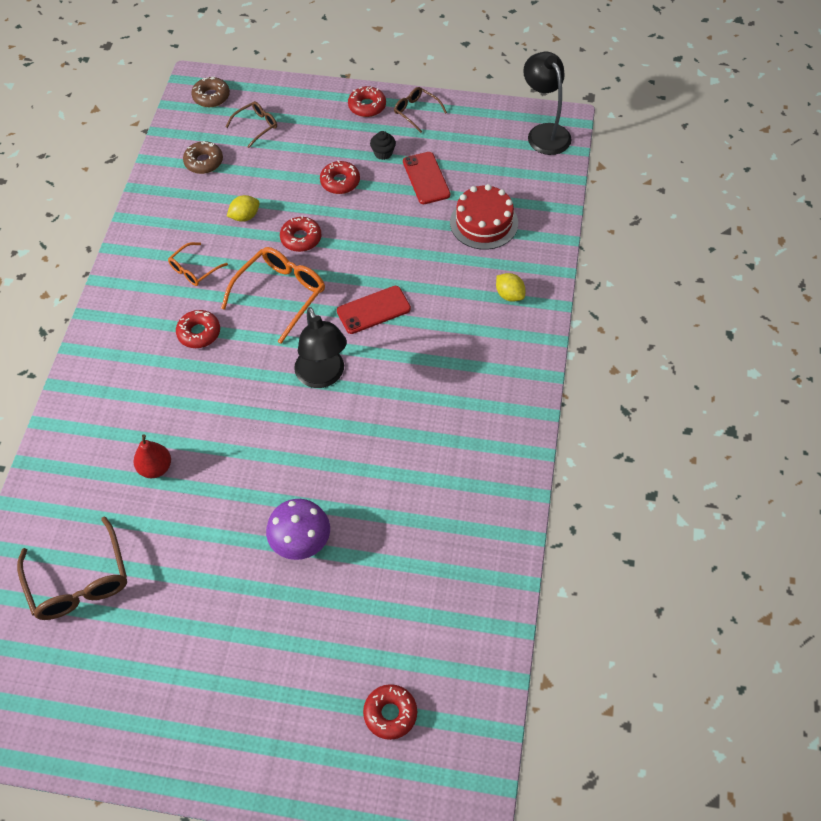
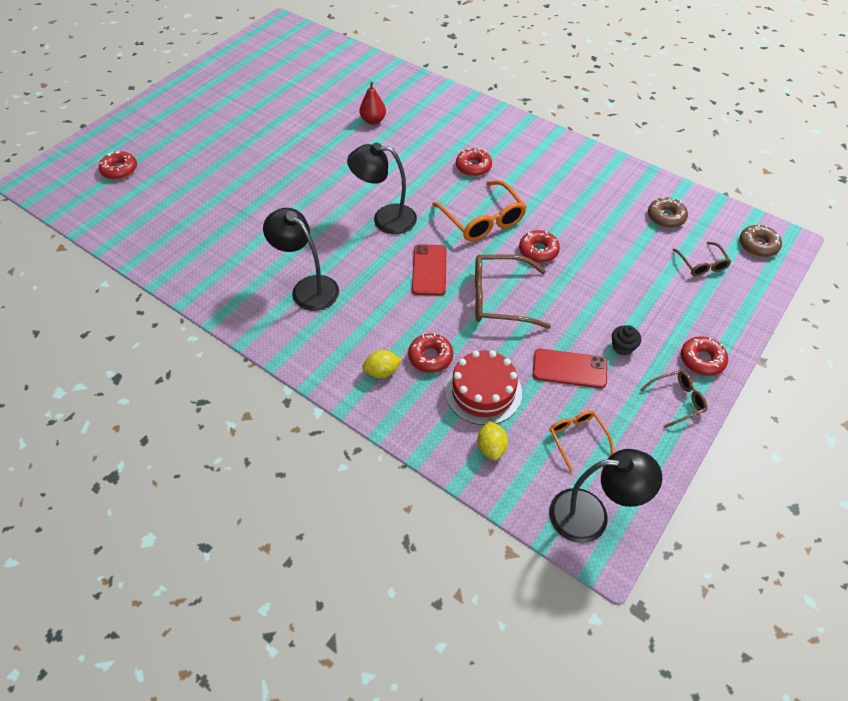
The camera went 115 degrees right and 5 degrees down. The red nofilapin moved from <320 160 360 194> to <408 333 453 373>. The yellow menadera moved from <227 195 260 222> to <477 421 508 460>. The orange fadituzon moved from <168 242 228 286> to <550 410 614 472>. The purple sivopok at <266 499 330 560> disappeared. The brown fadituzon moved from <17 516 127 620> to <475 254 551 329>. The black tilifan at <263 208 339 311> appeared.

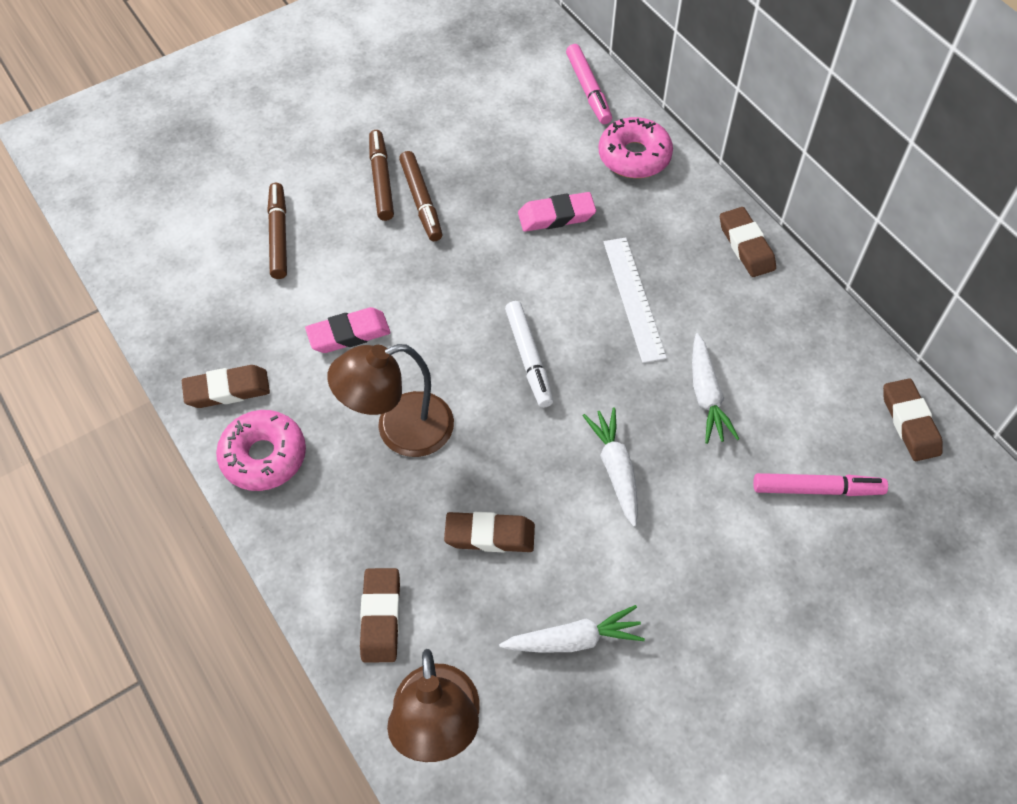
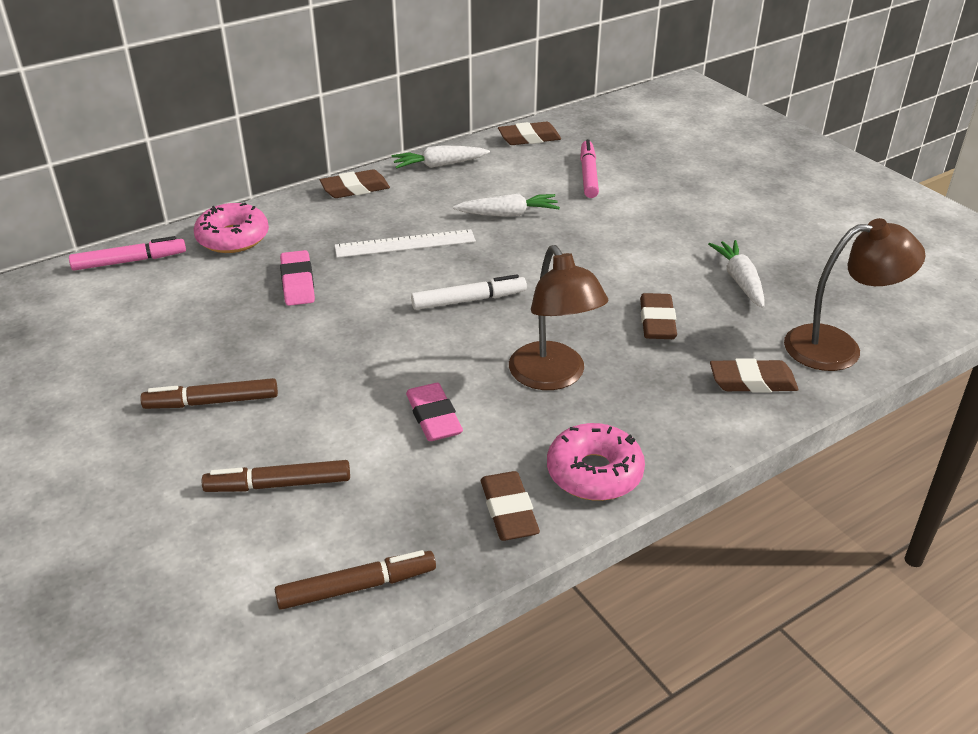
The camera went 90 degrees left and 20 degrees down. The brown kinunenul moved from <399 151 442 241> to <275 550 436 610>. The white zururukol moved from <582 407 638 527> to <392 145 490 169>.

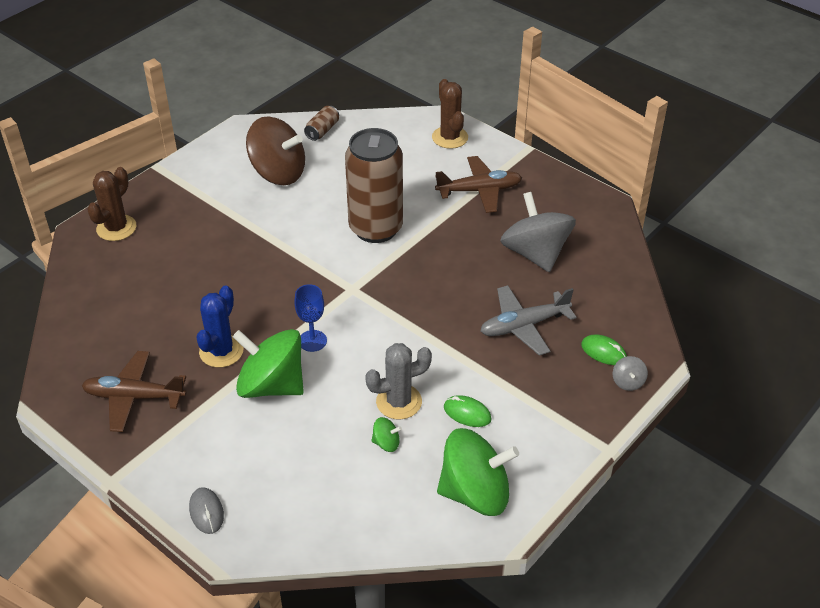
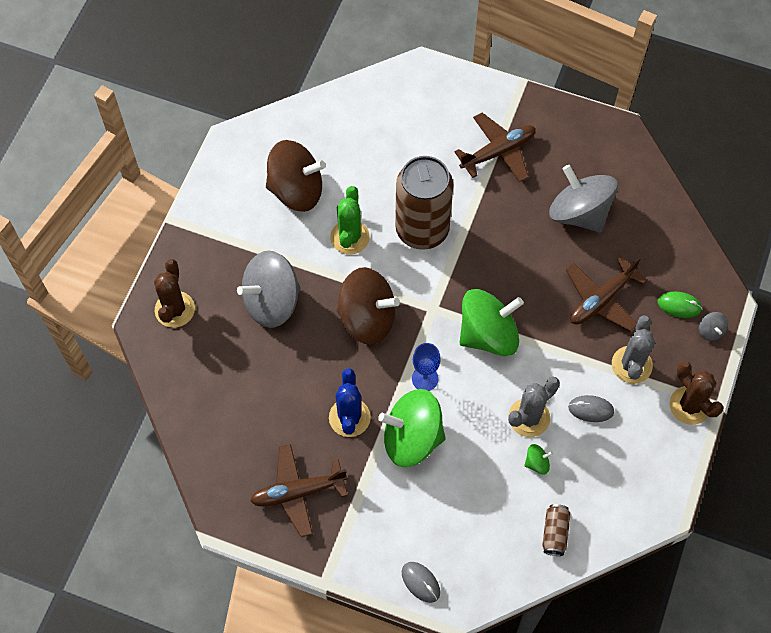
The camera went 20 degrees left and 20 degrees up. The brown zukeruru moved from <432 79 468 149> to <670 361 724 425>. The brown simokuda moved from <304 106 339 141> to <542 504 571 556>. The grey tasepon at <480 285 576 356> became the brown tasepon at <566 256 647 332>. The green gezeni at <444 395 491 427> became the grey gezeni at <568 395 614 422>. The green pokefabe moved from <437 428 519 516> to <460 289 524 356>. The green zukeruru at <330 186 370 255> appeared. The grey pokefabe at <237 251 301 328> appeared. The brown pokefabe at <337 267 400 345> appeared. The grey zukeruru at <612 315 655 384> appeared.

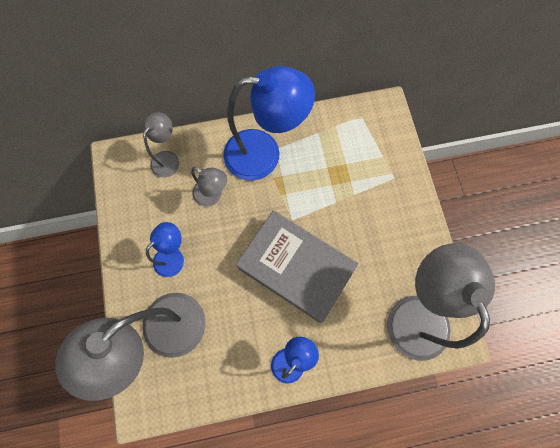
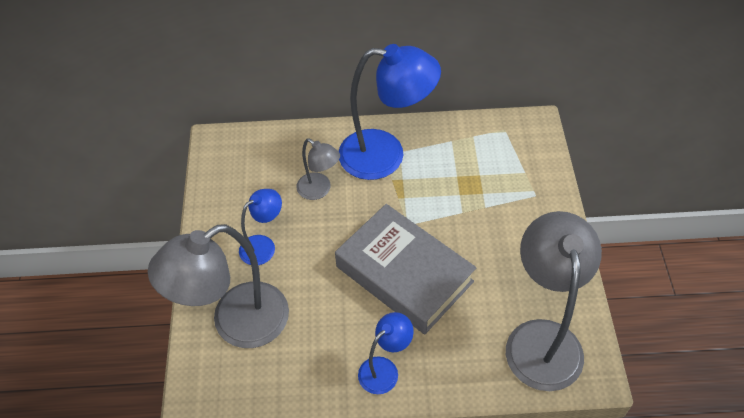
The camera went 10 degrees right and 20 degrees down. The grey tilifan at <143 112 179 177> disappeared.

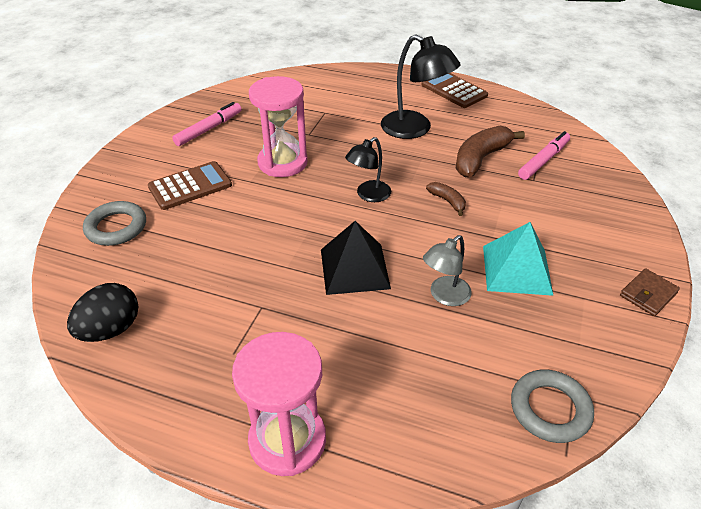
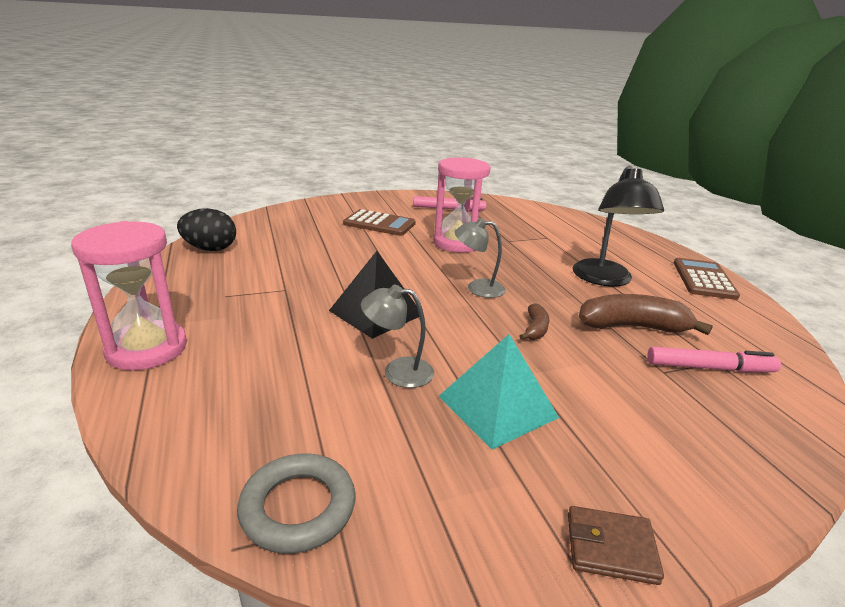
The camera went 50 degrees right and 15 degrees down. The black tilifan at <345 137 391 202> became the grey tilifan at <454 218 505 298>. The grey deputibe at <83 201 146 246> disappeared.

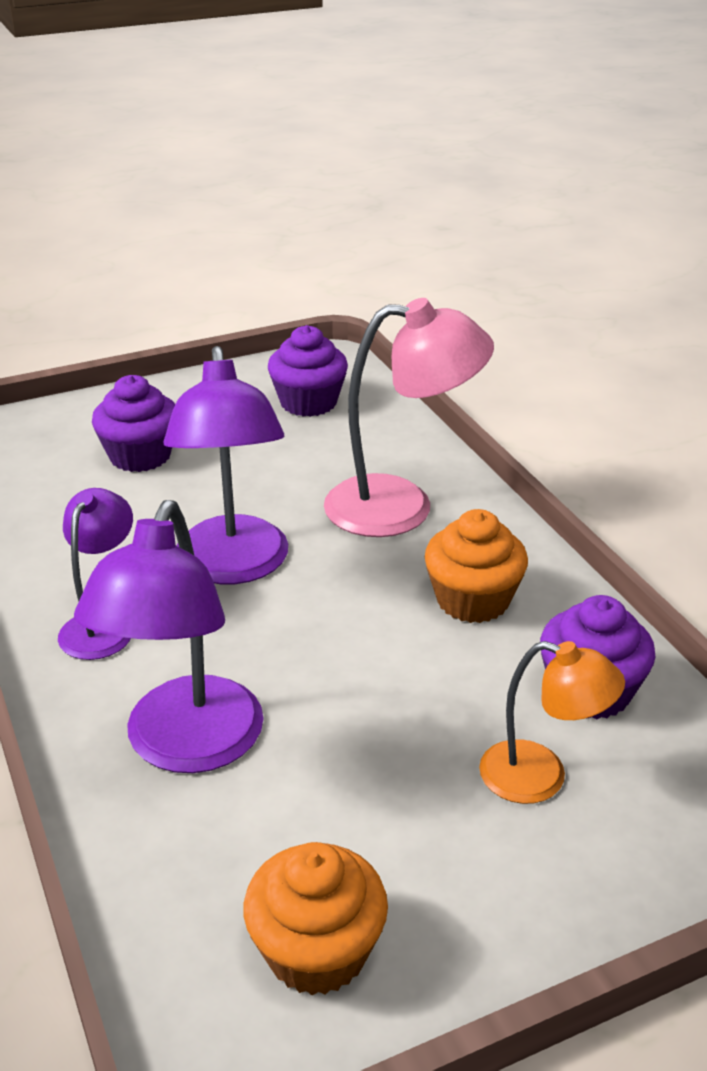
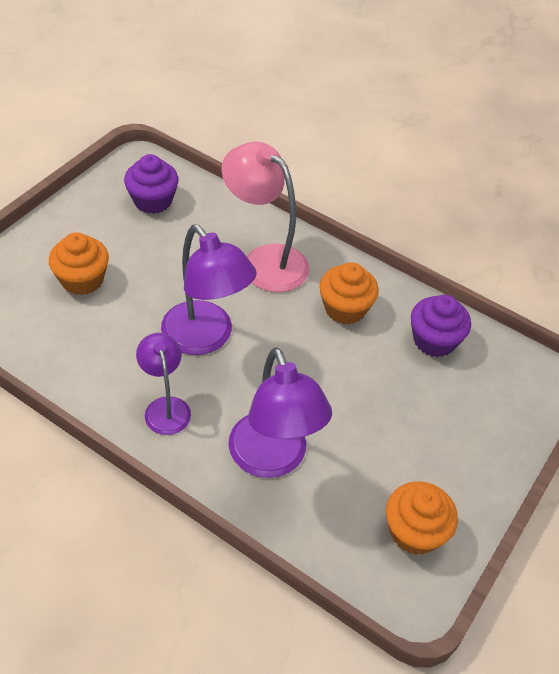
The camera went 35 degrees left and 15 degrees up. The pink tilifan at <324 298 494 537> turned 105 degrees counterclockwise. The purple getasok at <92 375 175 472> became the orange getasok at <49 232 109 295>. The orange tilifan at <479 641 625 804> disappeared.

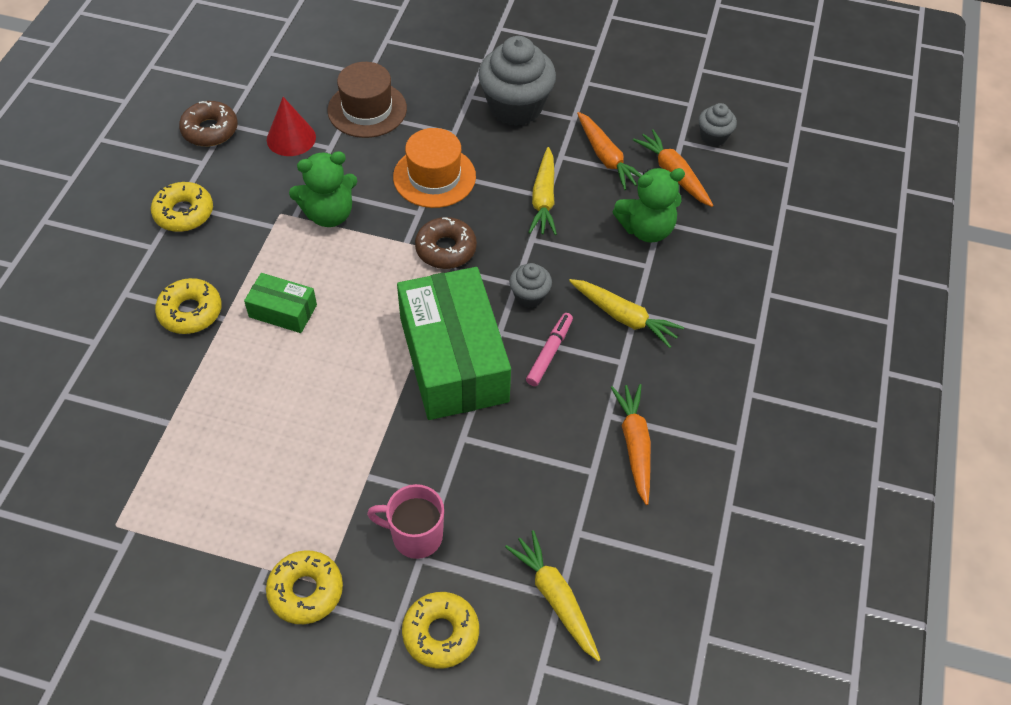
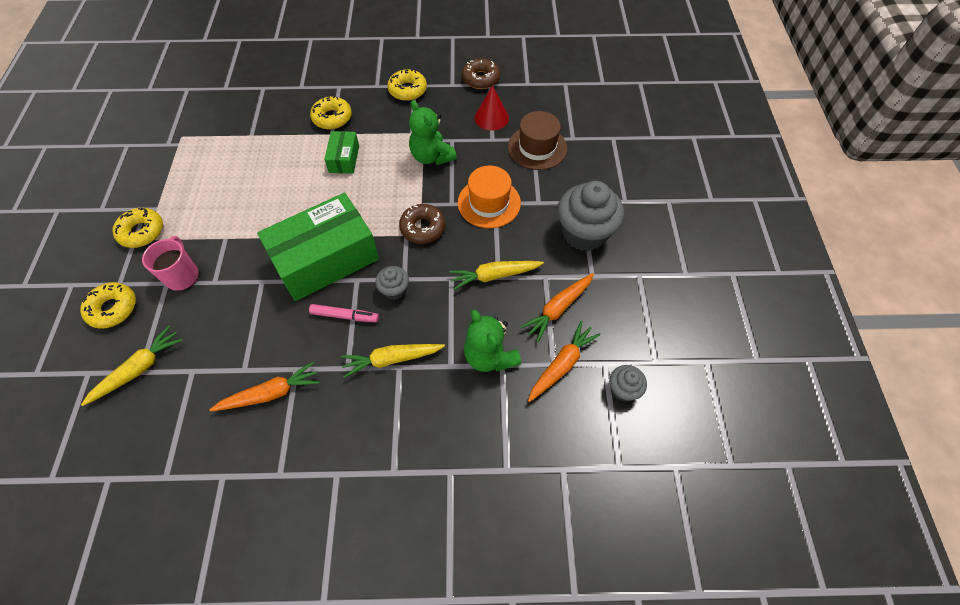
The camera went 75 degrees right and 5 degrees up. The yellow zururukol at <569 279 684 348> turned 60 degrees clockwise.

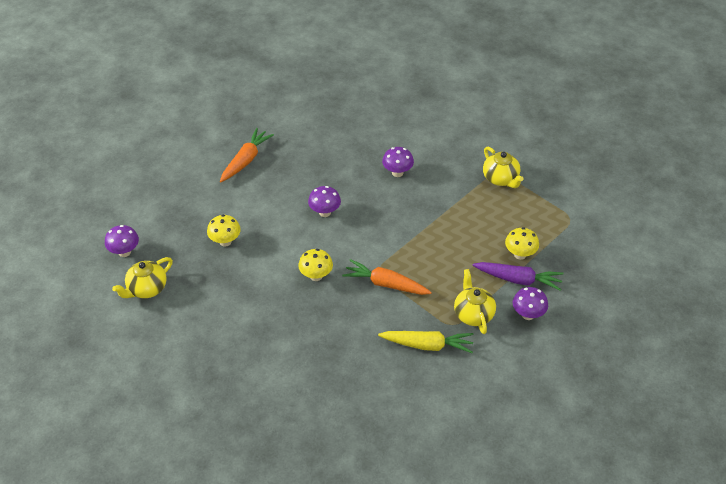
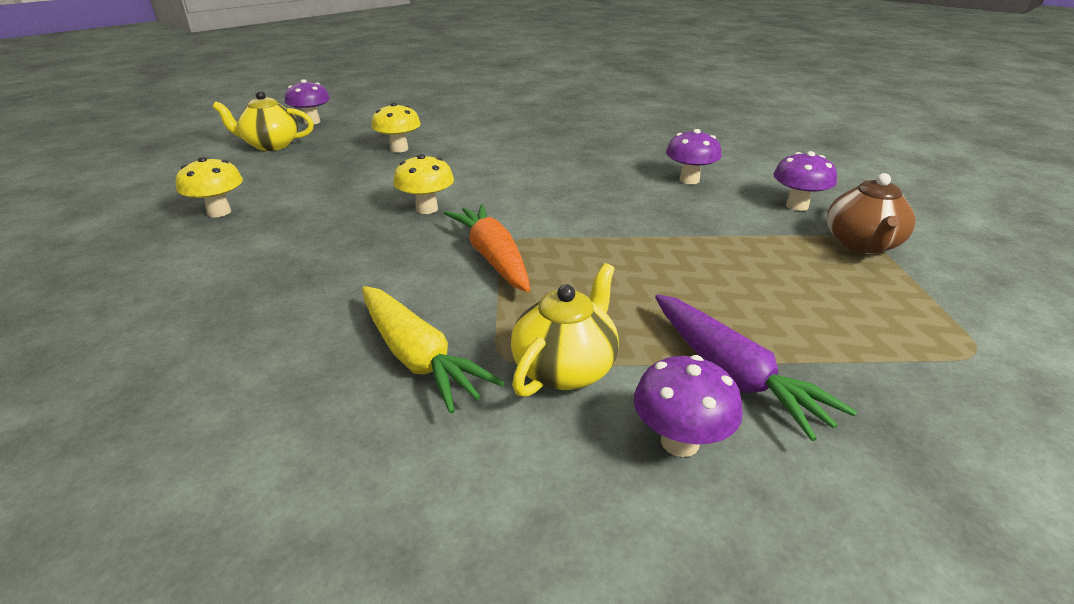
The camera went 45 degrees right and 15 degrees down. The orange zururukol at <220 128 274 182> disappeared. The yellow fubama at <483 146 524 188> became the brown fubama at <827 173 915 254>. The purple sivopok moved from <308 186 341 217> to <773 151 837 211>. The yellow sivopok moved from <505 227 539 260> to <176 157 243 217>.

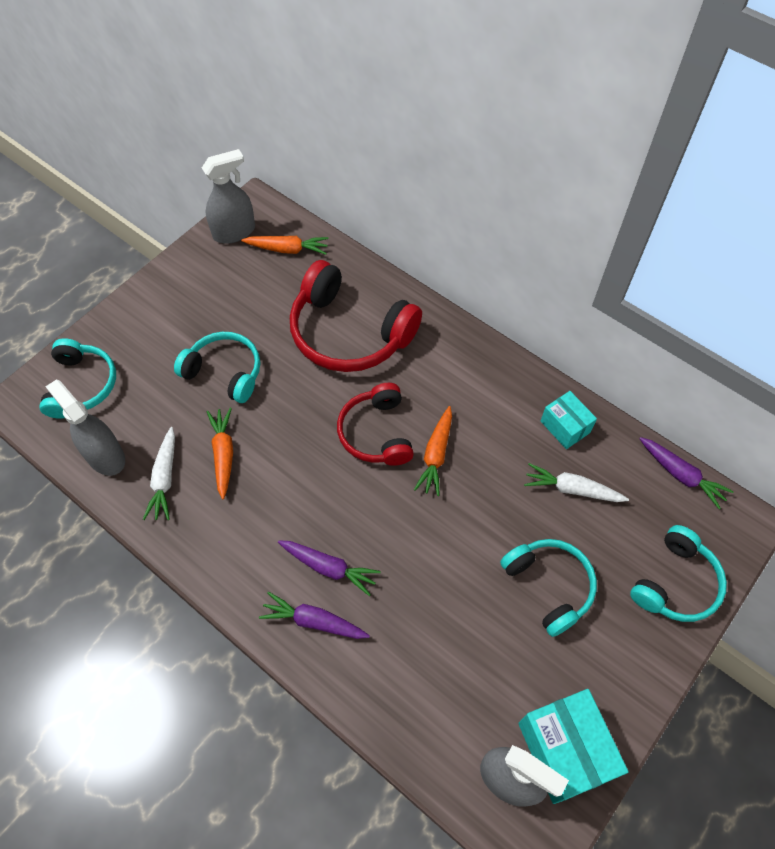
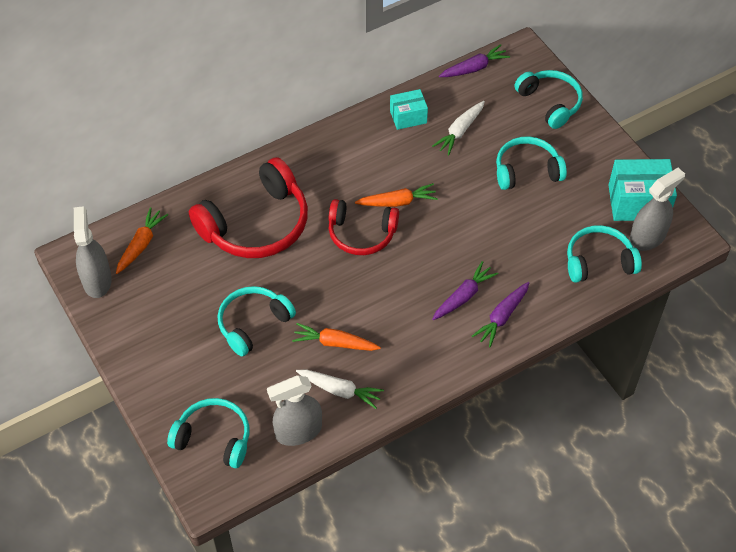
The camera went 70 degrees left and 5 degrees down. The orange zururukol at <414 406 452 496> turned 45 degrees counterclockwise. The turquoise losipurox at <567 225 642 283> appeared.

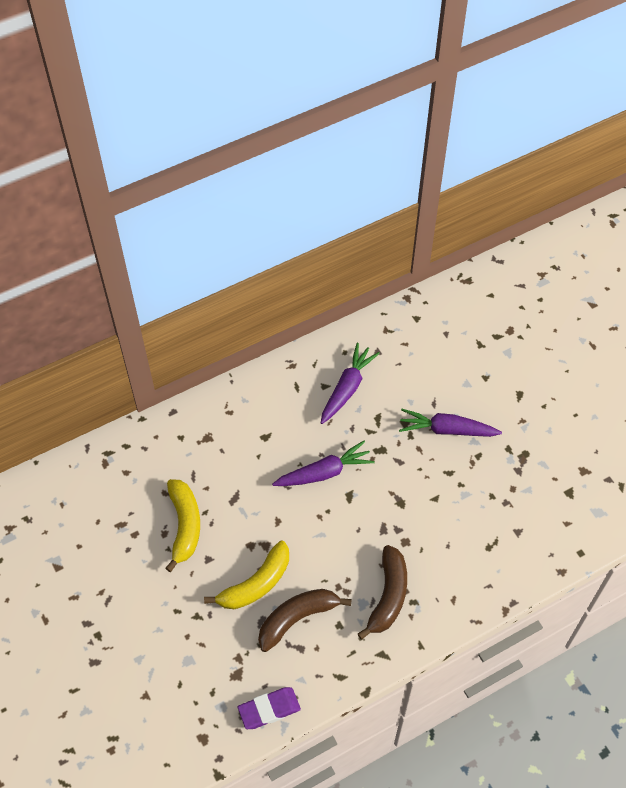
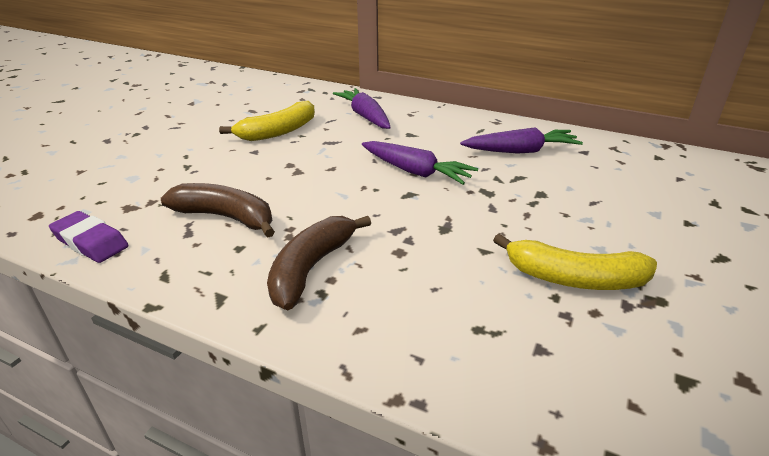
The camera went 55 degrees right and 25 degrees down. The purple zururukol moved from <399 409 502 437> to <333 88 391 129>. The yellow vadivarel moved from <204 541 289 609> to <493 234 657 290>. The brown vadivarel at <358 545 407 640> turned 135 degrees clockwise.

